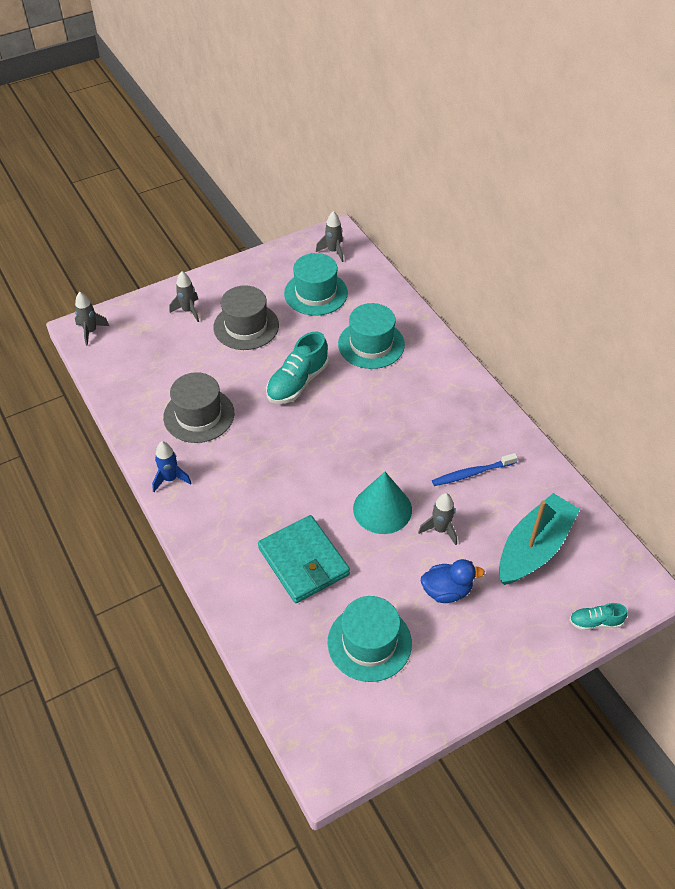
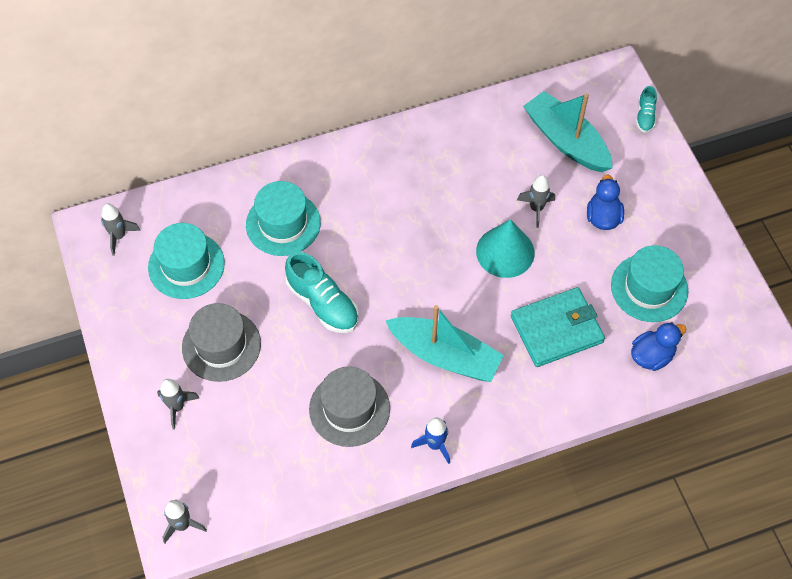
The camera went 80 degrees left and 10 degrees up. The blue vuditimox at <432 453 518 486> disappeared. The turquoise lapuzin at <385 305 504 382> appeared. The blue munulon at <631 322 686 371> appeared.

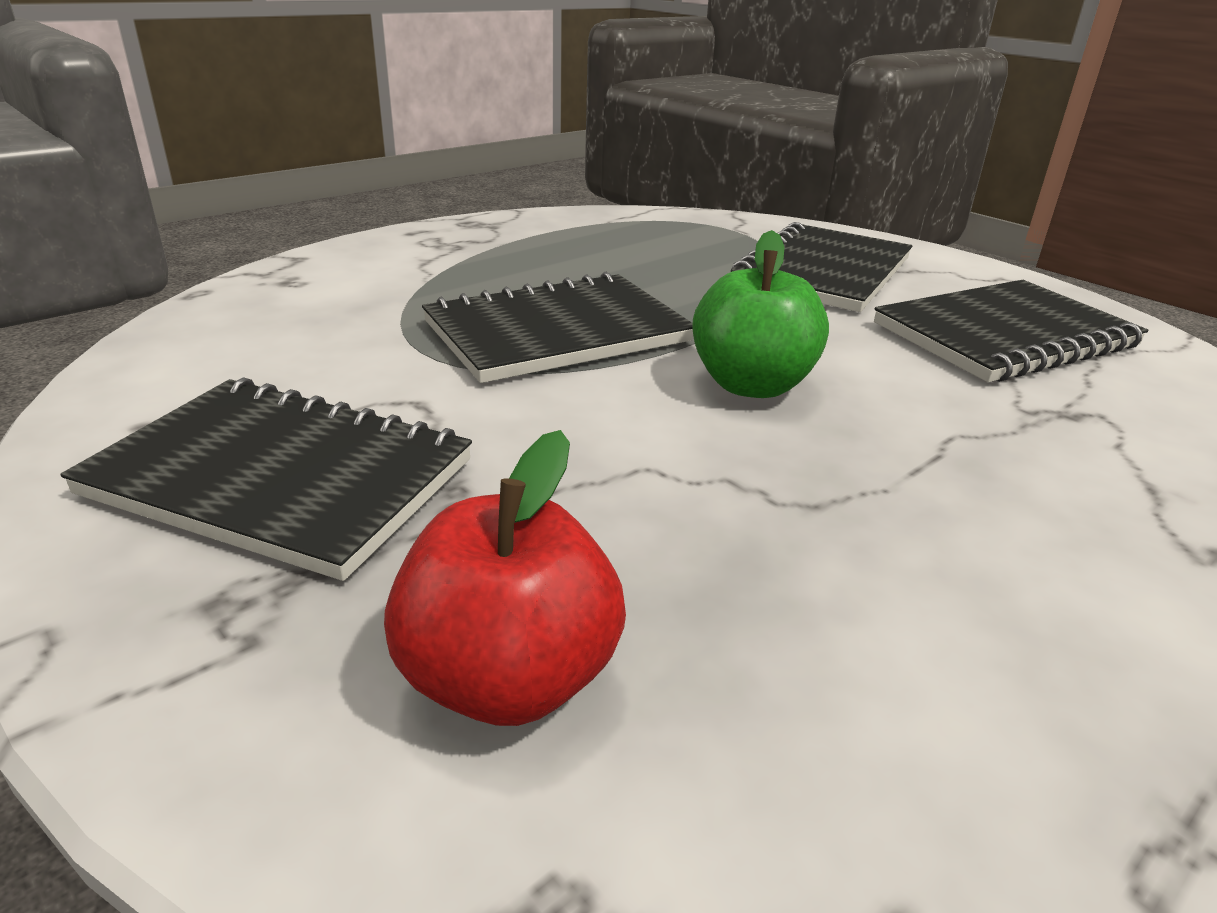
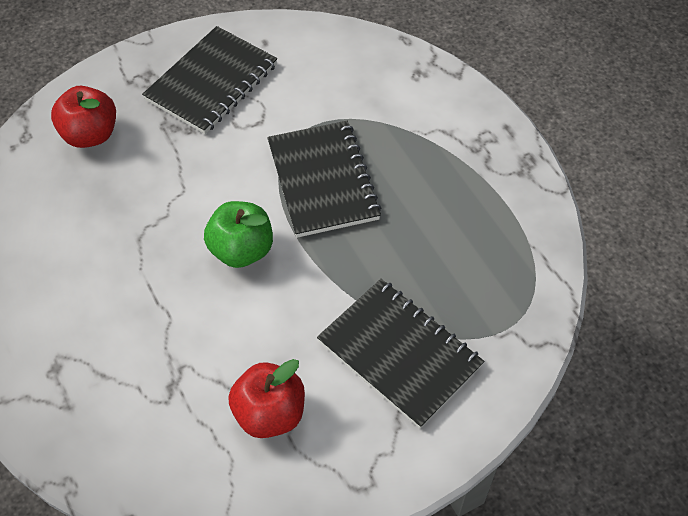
The camera went 105 degrees right and 25 degrees up. The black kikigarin at <874 280 1148 382> was replaced by the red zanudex at <228 359 305 438>.

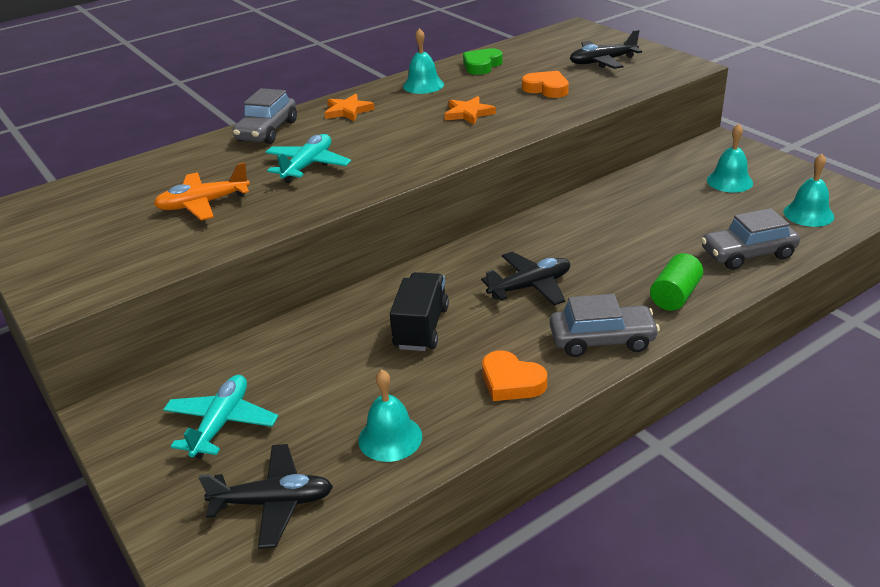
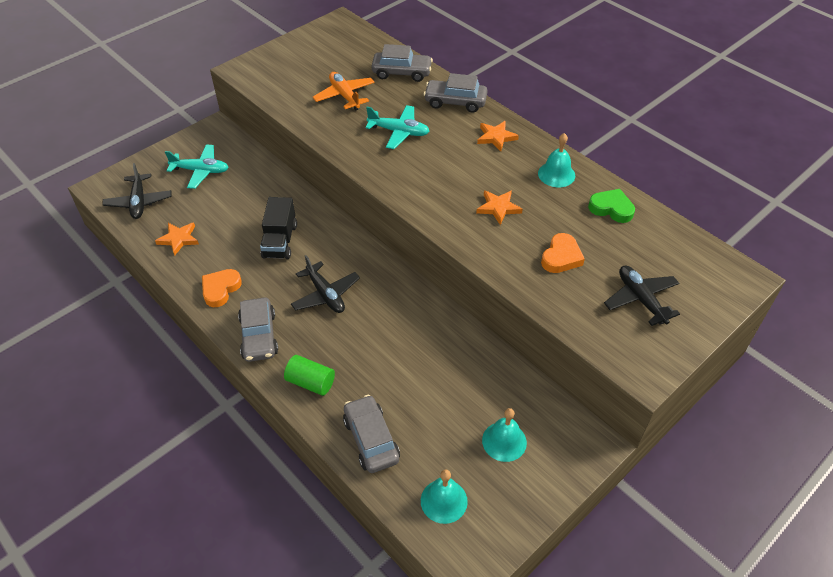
The camera went 80 degrees right and 15 degrees up. The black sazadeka at <390 272 449 351> turned 90 degrees clockwise. The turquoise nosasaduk at <358 370 422 462> was replaced by the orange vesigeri at <155 222 199 255>. The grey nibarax at <372 44 433 82> appeared.

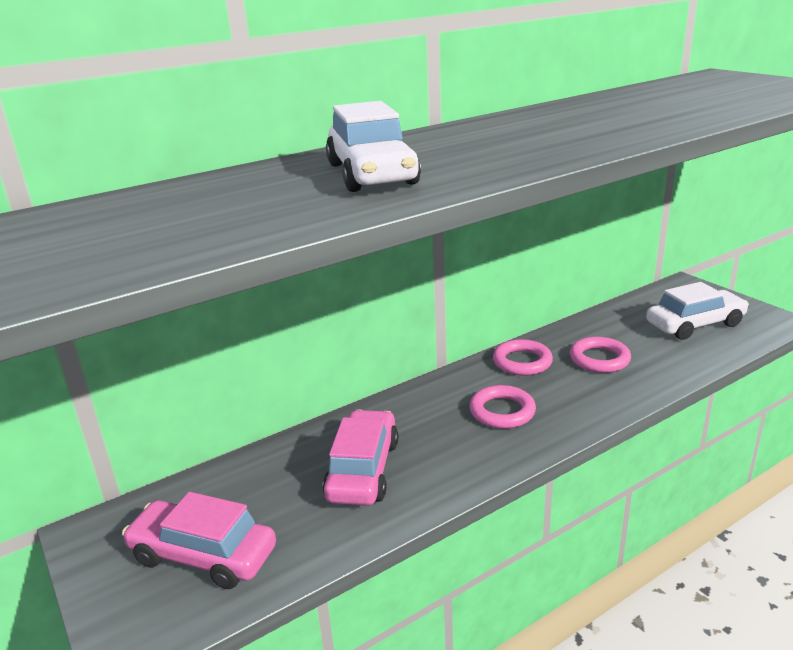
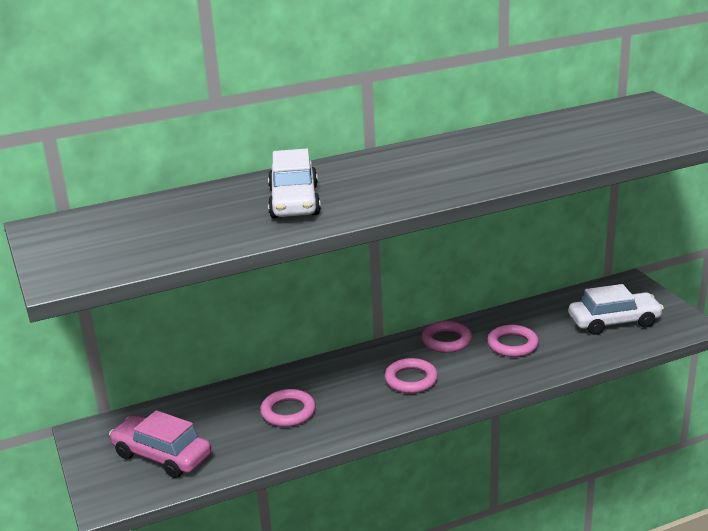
The camera went 10 degrees right and 0 degrees up. The pink nibarax at <323 410 398 506> was replaced by the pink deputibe at <260 389 316 427>.

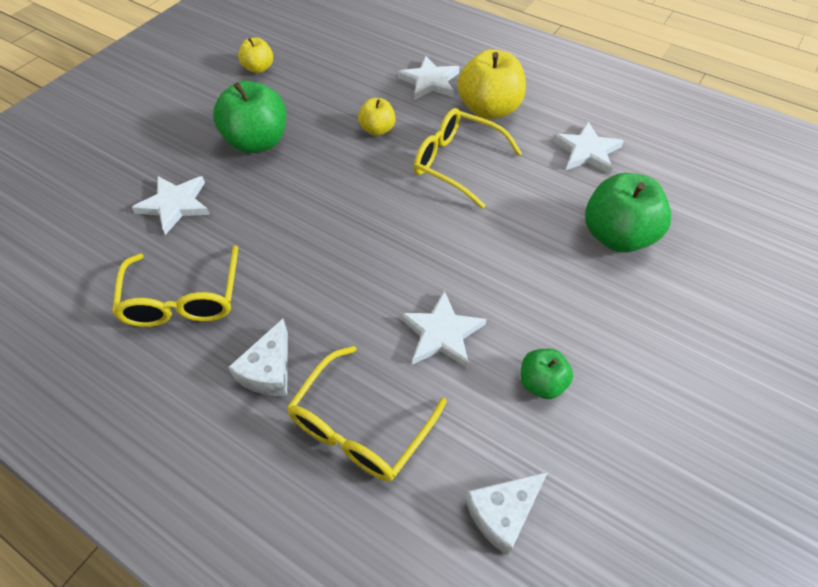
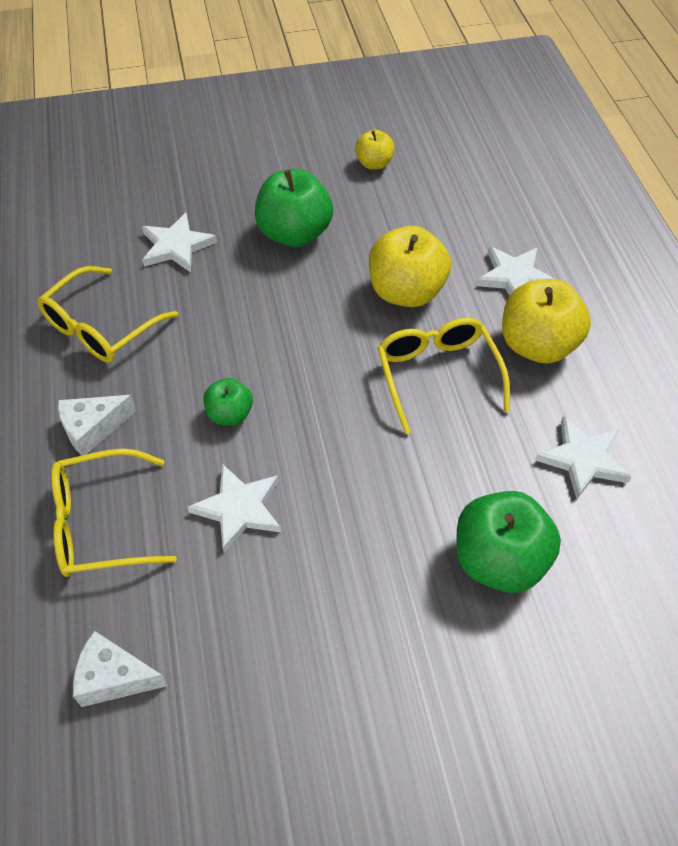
The camera went 45 degrees right and 0 degrees up. The yellow zanudex at <358 98 396 136> changed to 1.83 times the size. The green zanudex moved from <520 349 573 399> to <204 378 253 425>.

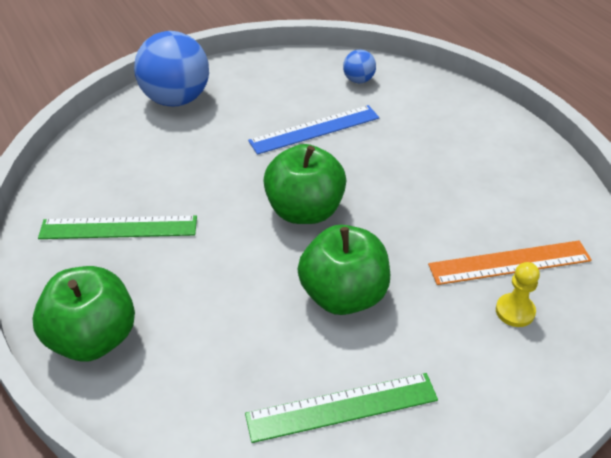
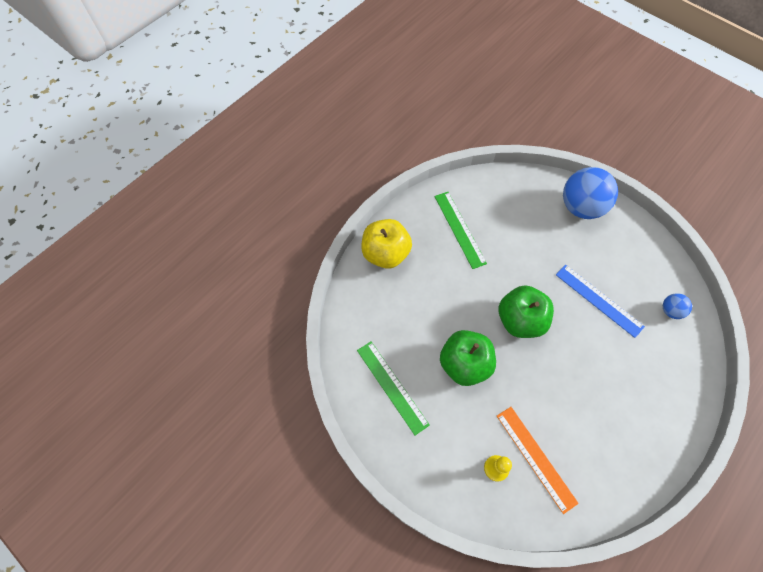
The camera went 70 degrees right and 20 degrees up. The green zanudex at <33 266 135 361> became the yellow zanudex at <361 219 412 269>.

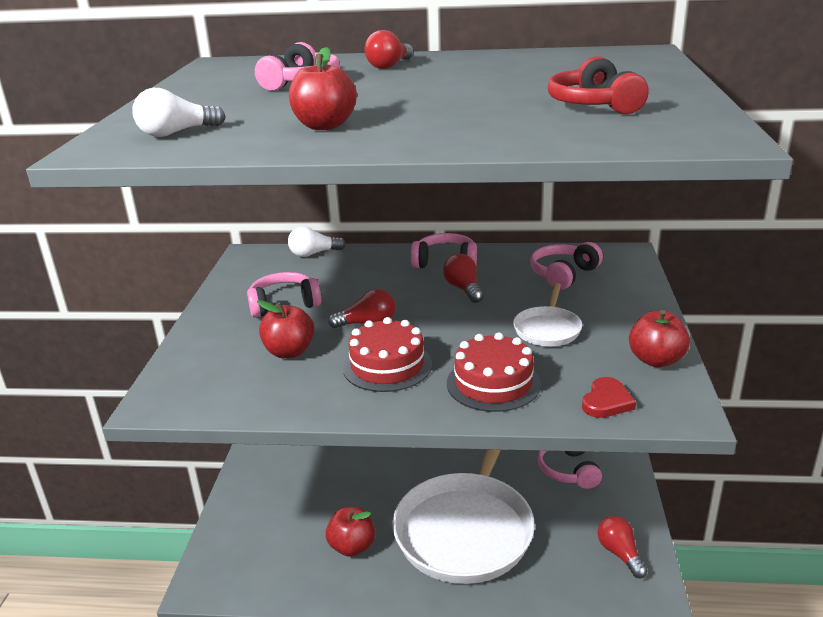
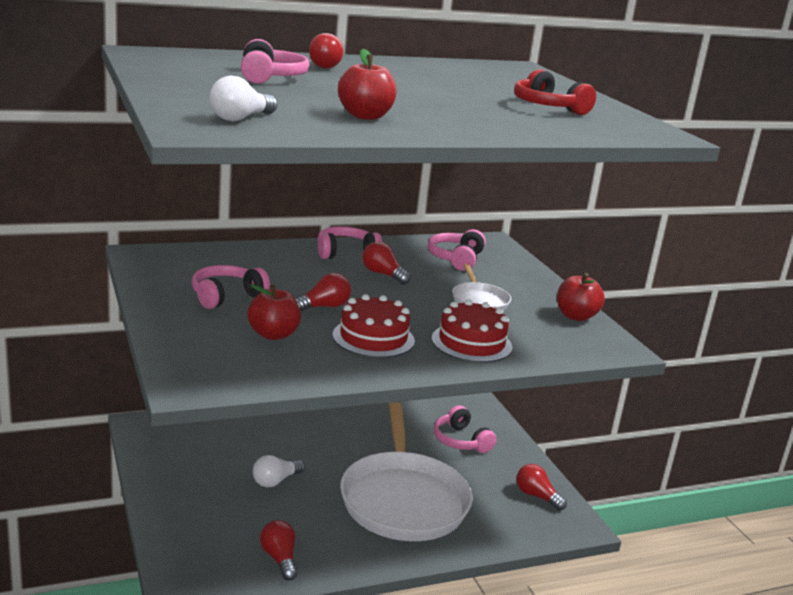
The camera went 30 degrees left and 5 degrees down. The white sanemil moved from <288 226 346 257> to <253 455 305 487>. The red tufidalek at <582 377 636 418> disappeared. The red zanudex at <326 507 375 557> disappeared. The red sanemil at <260 520 298 581> appeared.

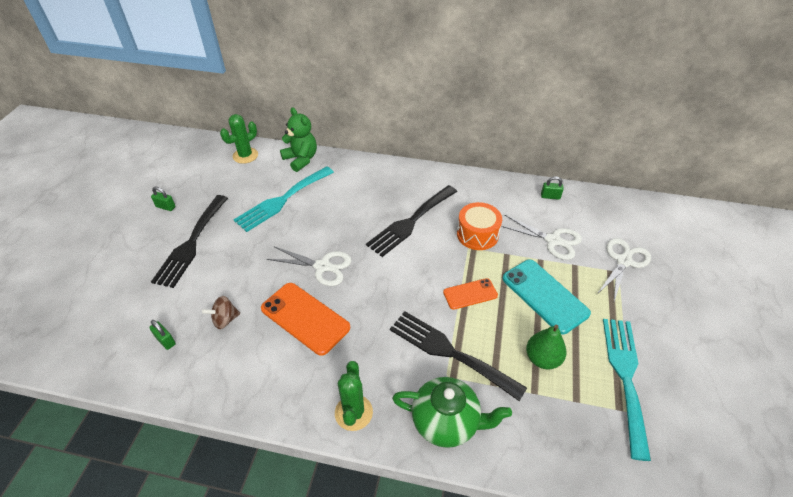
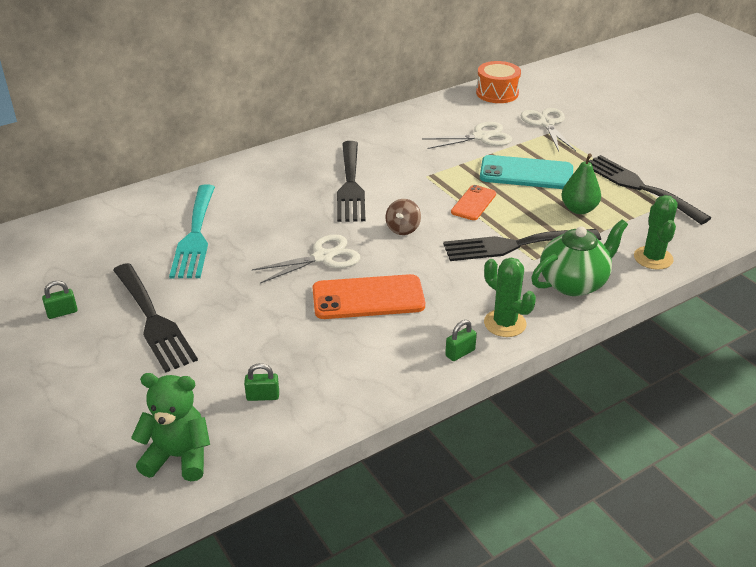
The camera went 45 degrees left and 10 degrees down. The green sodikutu moved from <280 107 317 172> to <131 373 210 481>. The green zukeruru moved from <220 114 258 164> to <634 195 678 270>. The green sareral moved from <541 176 564 200> to <445 320 477 361>. The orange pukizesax moved from <457 202 502 250> to <476 61 521 103>. The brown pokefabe moved from <202 296 240 329> to <385 199 421 235>. The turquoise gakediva at <603 319 651 461> became the black gakediva at <589 155 711 225>.

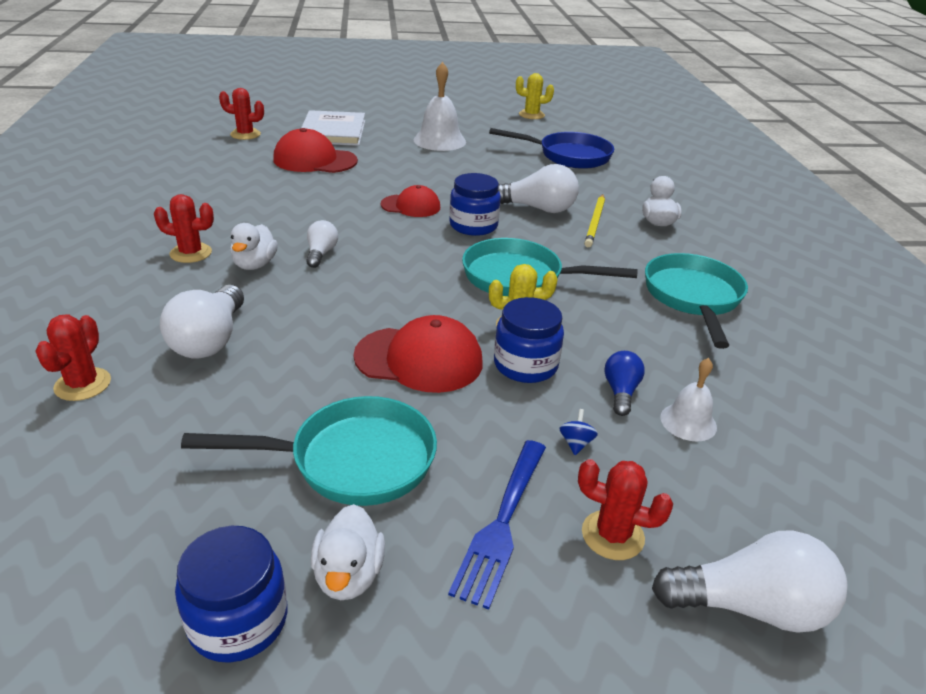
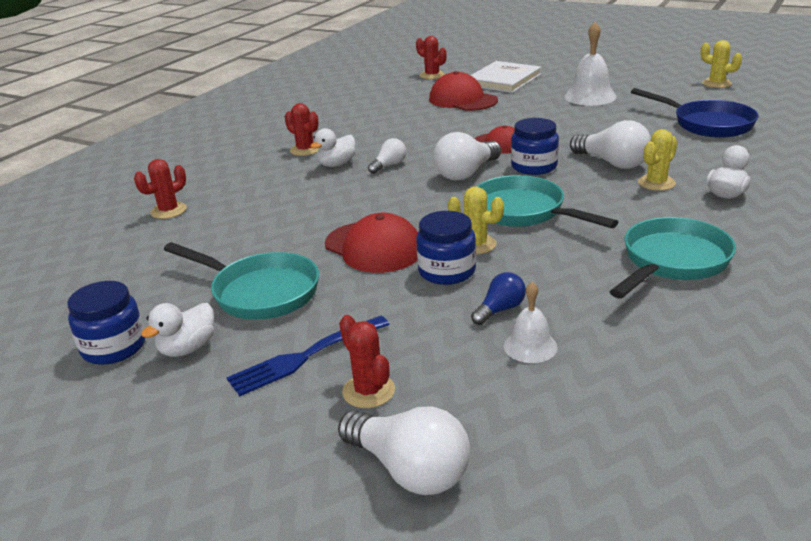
The camera went 40 degrees right and 5 degrees down. The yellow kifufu at <584 194 605 247> was replaced by the yellow zukeruru at <638 129 677 191>. The white sanemil moved from <160 285 244 358> to <433 132 501 180>. The blue pokefabe at <559 409 598 455> disappeared.

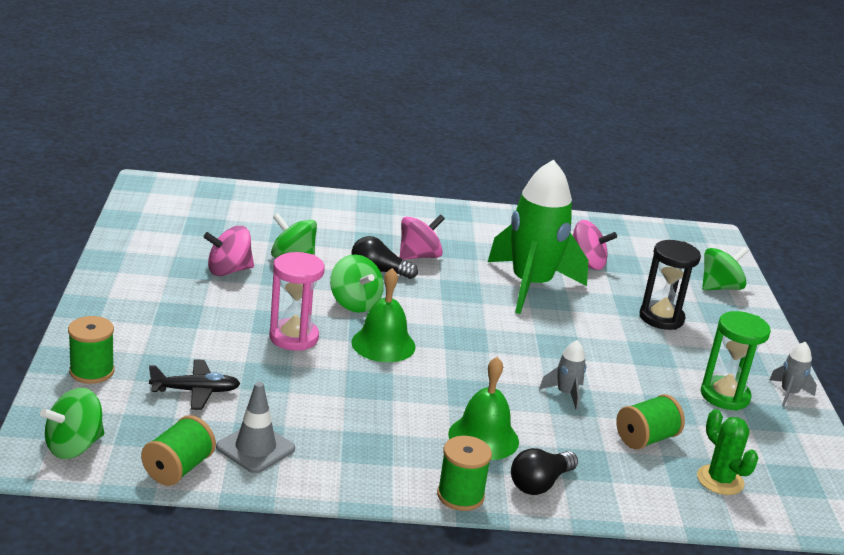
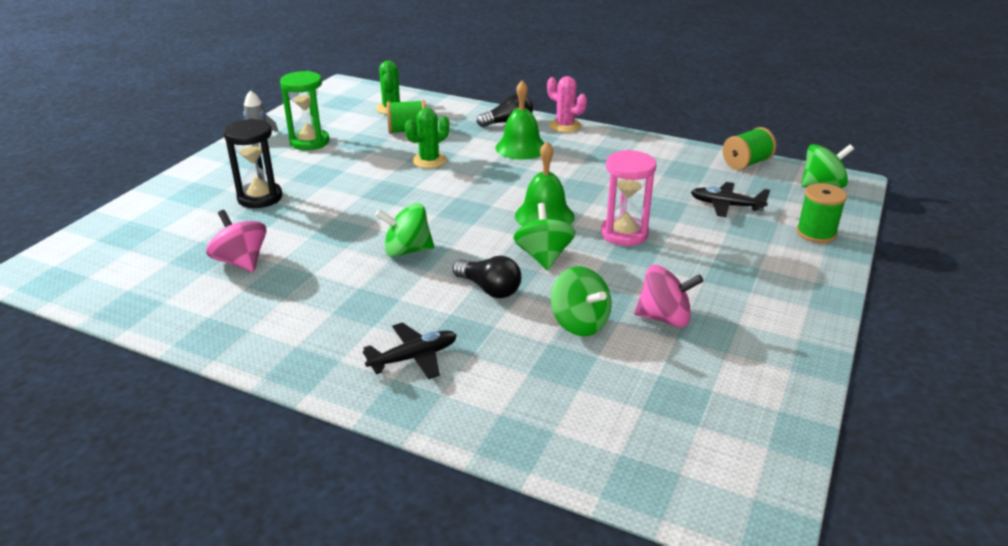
The camera went 150 degrees left and 5 degrees up. The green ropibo at <488 159 588 314> disappeared. The pink pokefabe at <400 214 445 260> disappeared. The green pokefabe moved from <702 247 748 290> to <375 203 434 257>. The grey ropibo at <539 340 586 411> was replaced by the green zukeruru at <405 108 449 168>. The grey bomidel at <216 382 295 473> disappeared. The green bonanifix at <437 436 492 511> was replaced by the pink zukeruru at <547 76 587 132>. The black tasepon at <363 323 457 379> appeared.

